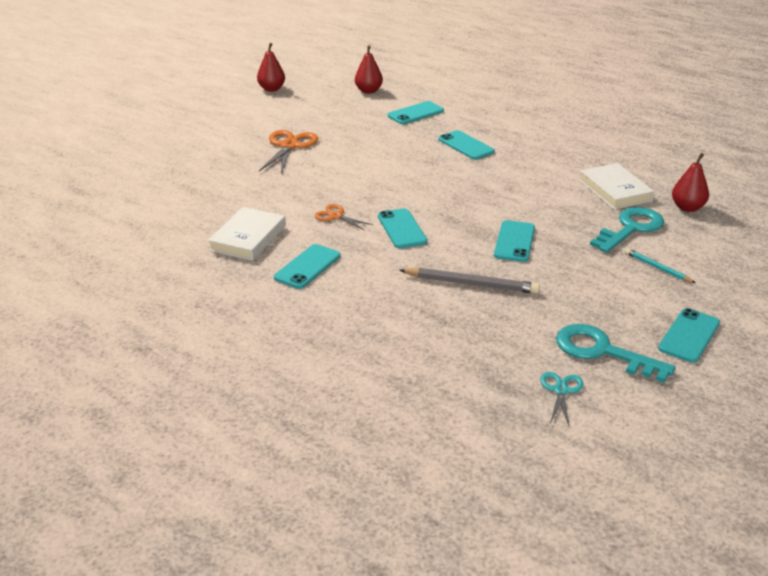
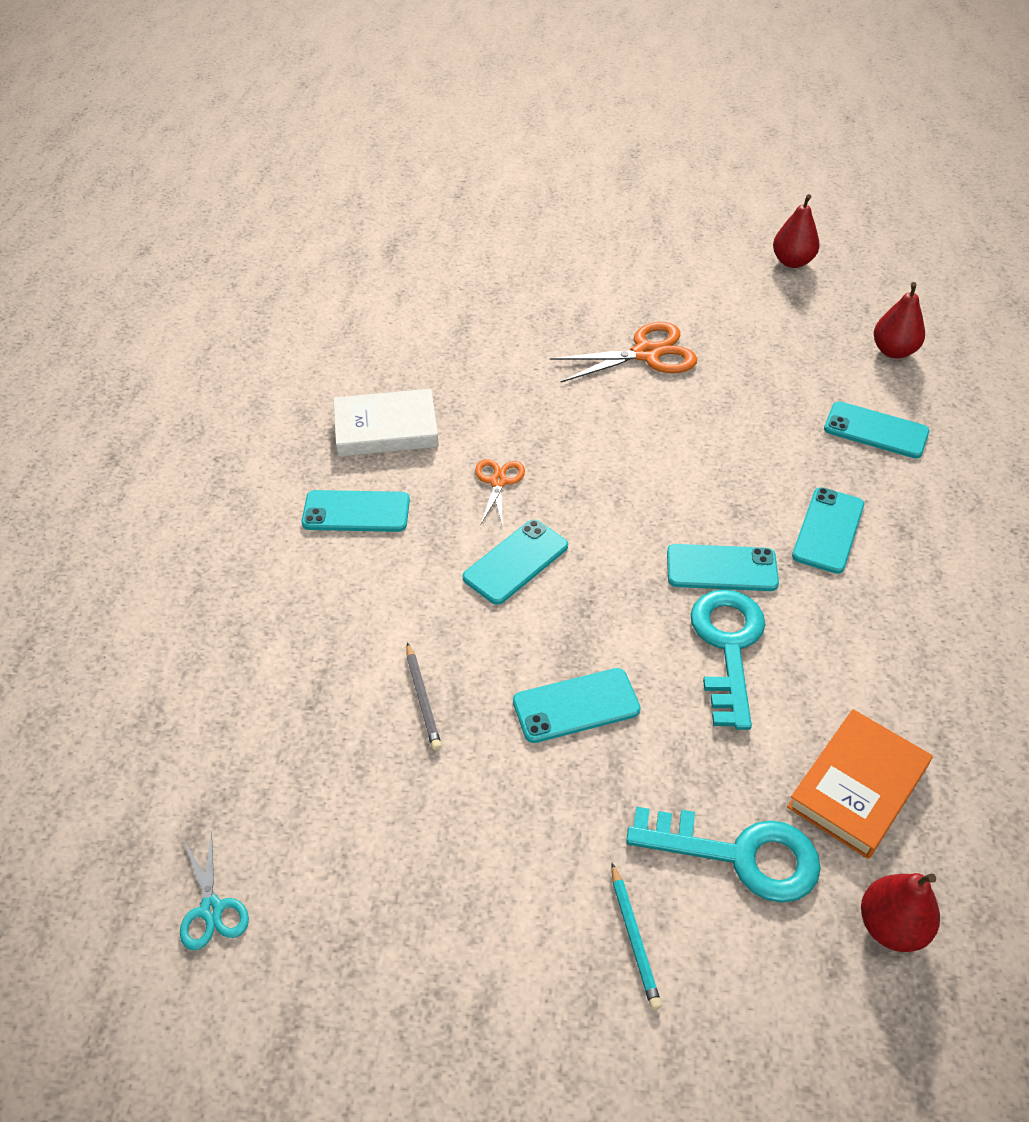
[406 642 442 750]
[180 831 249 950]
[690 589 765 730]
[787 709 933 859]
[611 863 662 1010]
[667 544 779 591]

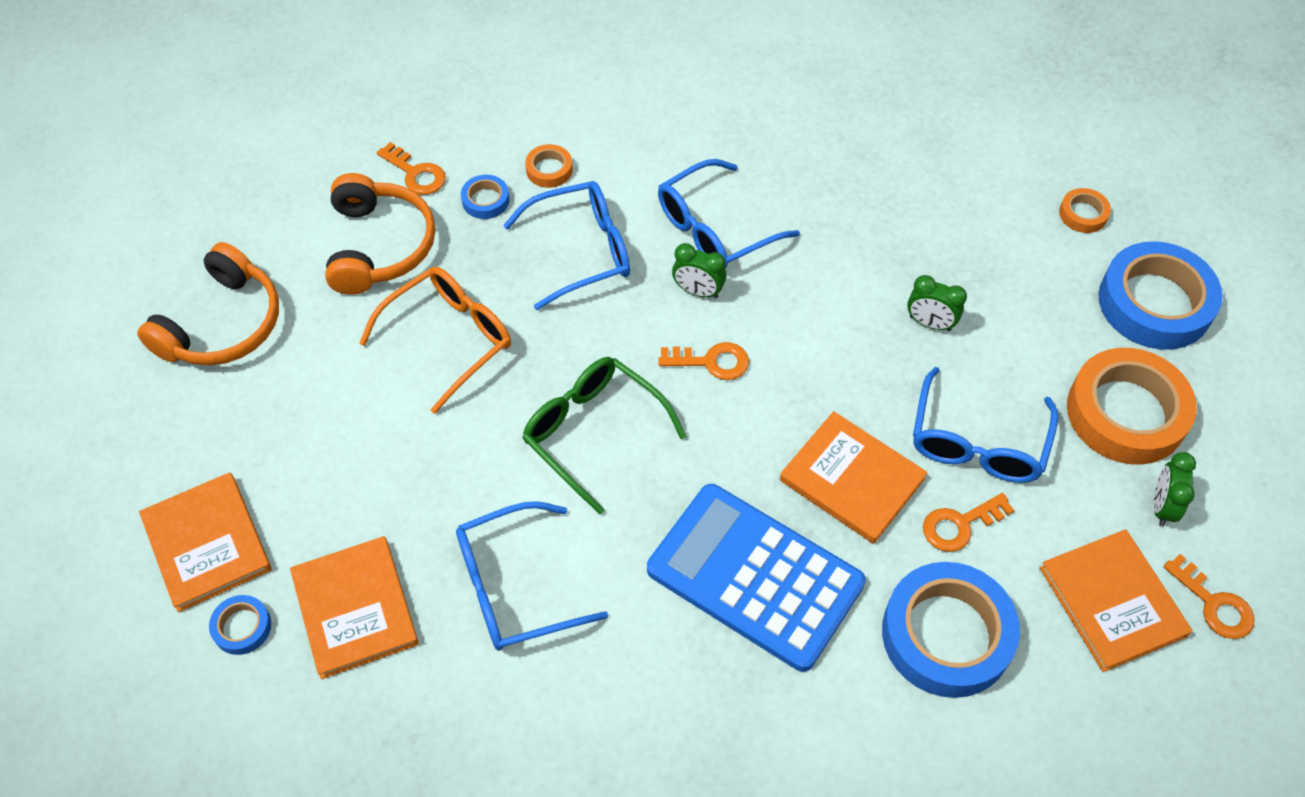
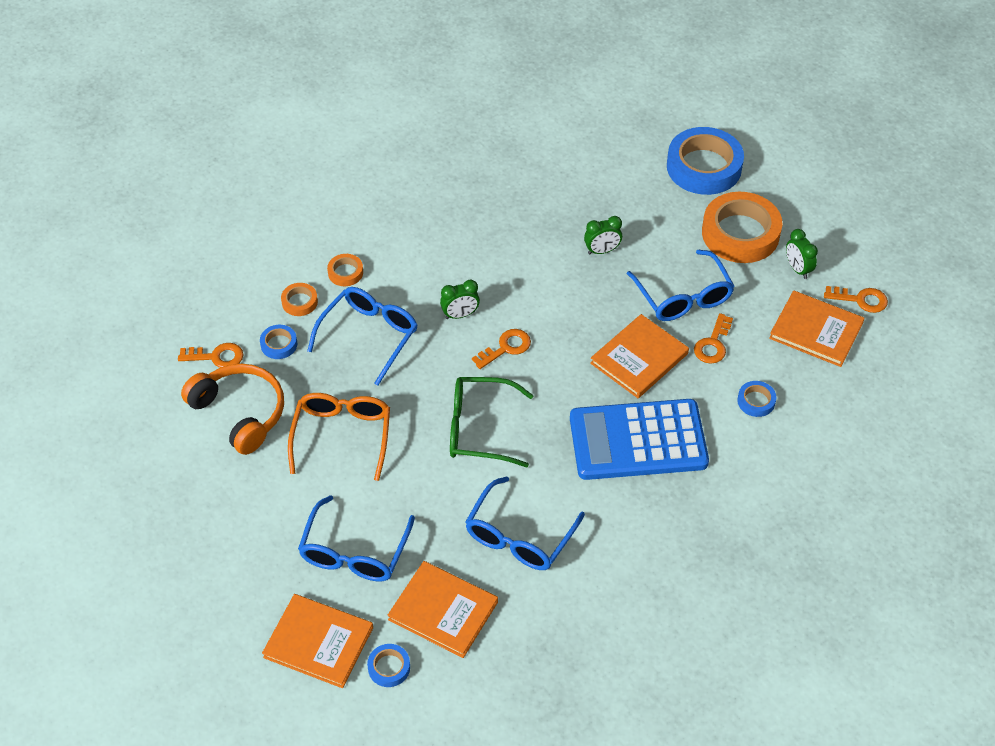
[137 242 279 365] (first image)
[298 495 415 582]
[590 314 689 398]
[737 381 776 417]
[327 254 363 286]

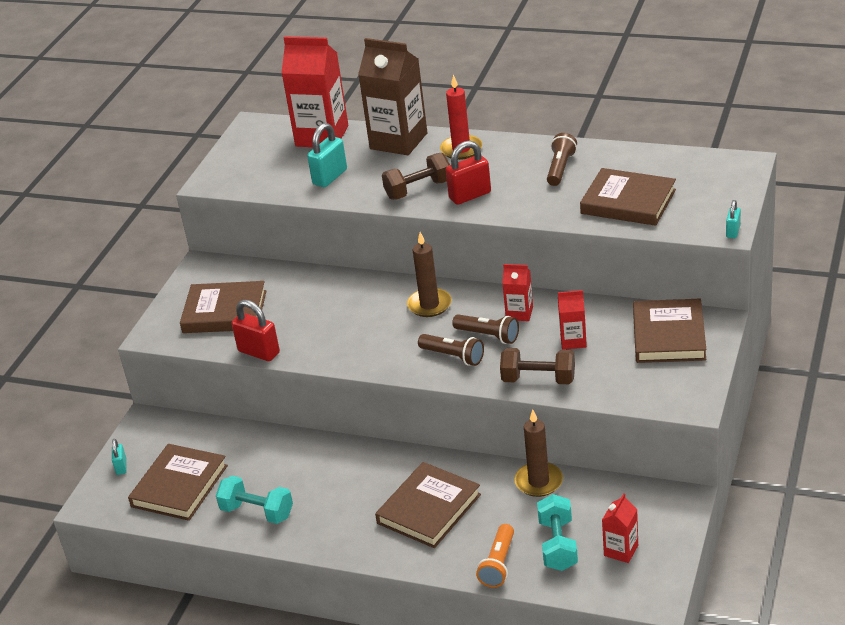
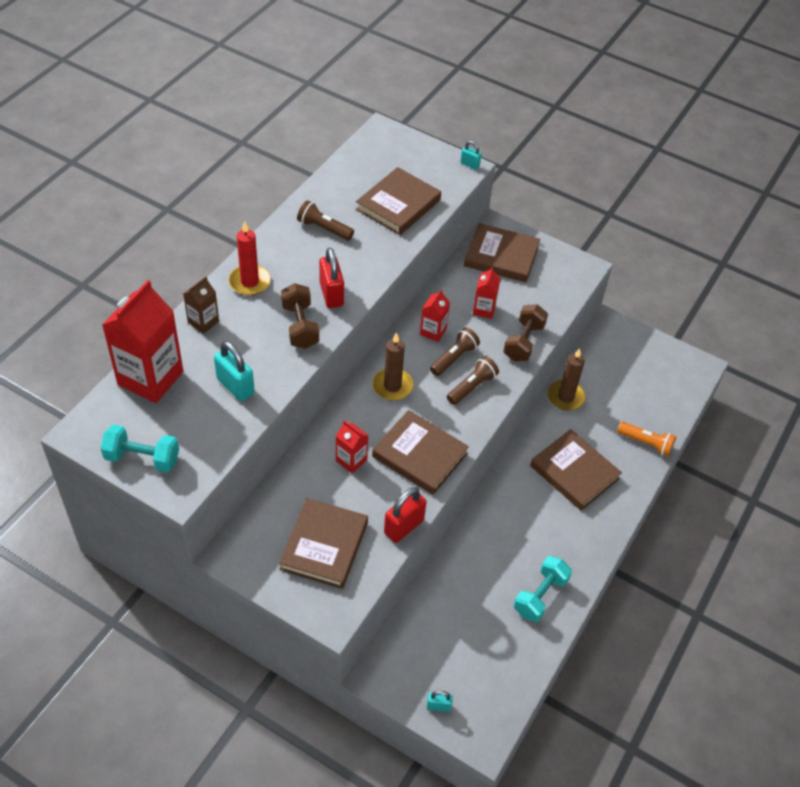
[372 410 469 495]
[183 277 219 334]
[100 425 179 473]
[336 420 368 473]

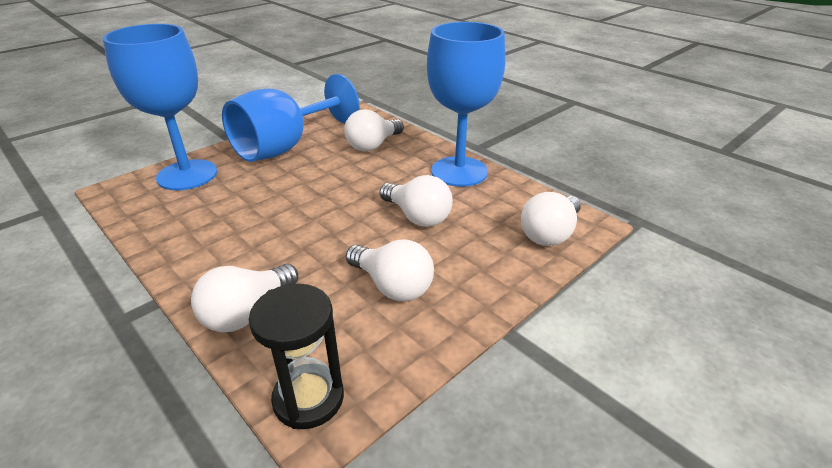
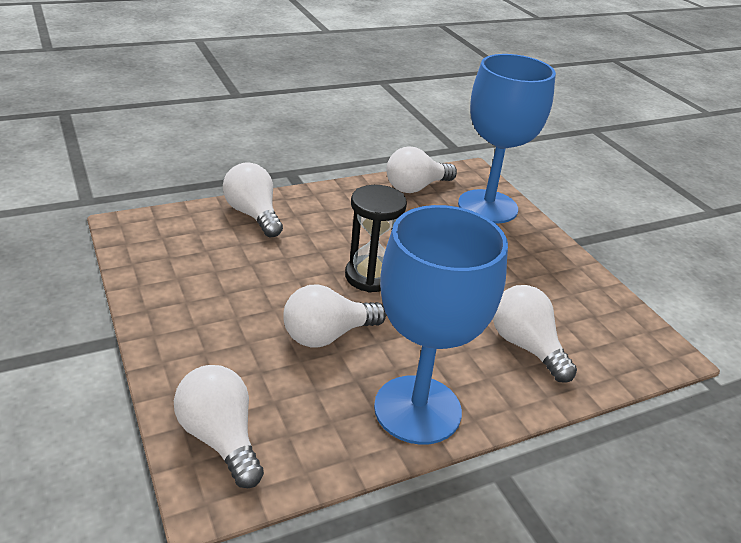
[222 74 359 162] (first image)
[345 185 407 293]
[386 147 457 193]

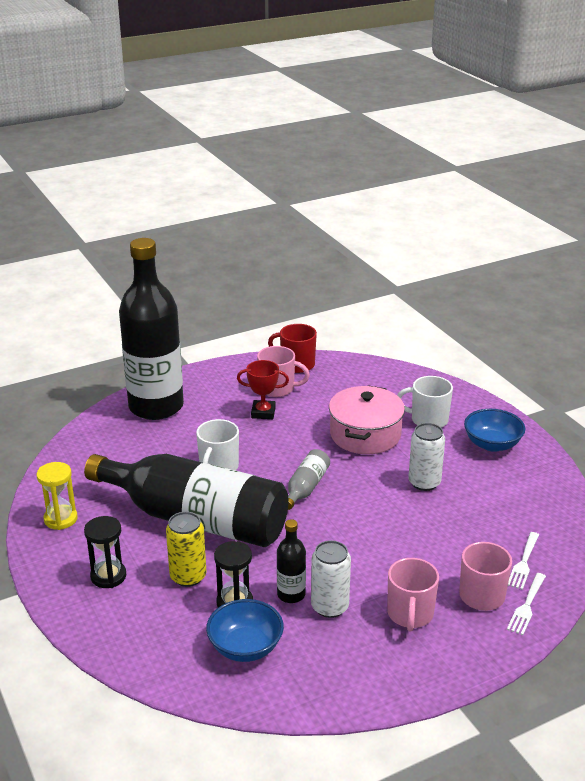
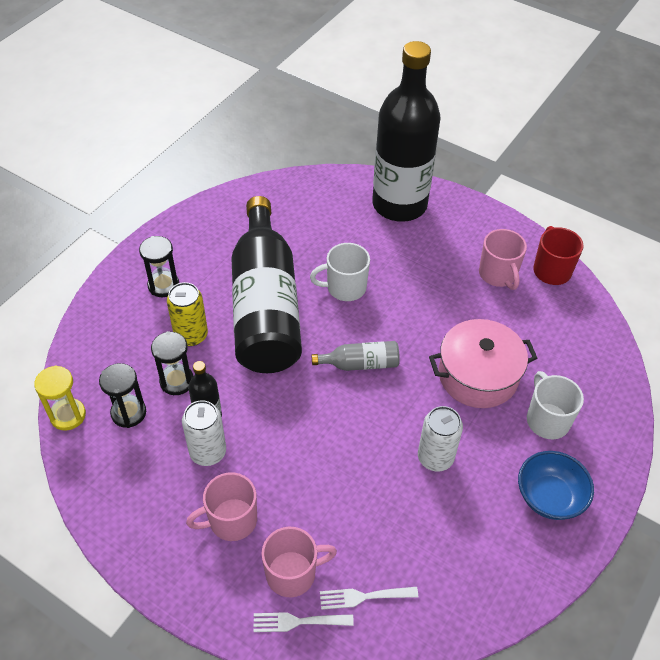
[34 365 86 431]
[99 363 146 428]
[237 360 289 419] (first image)

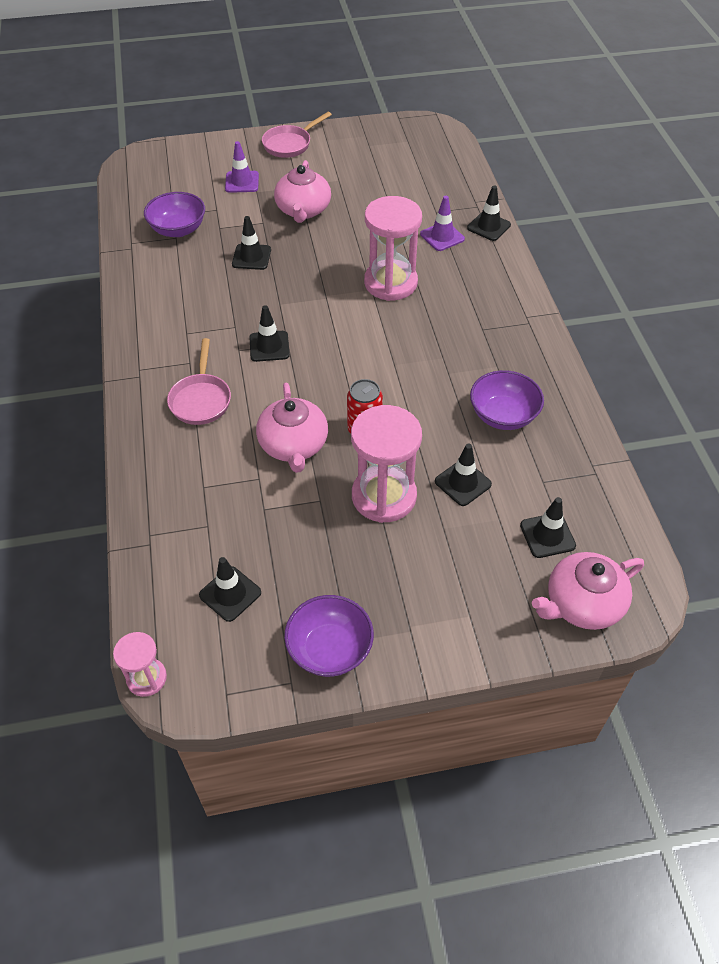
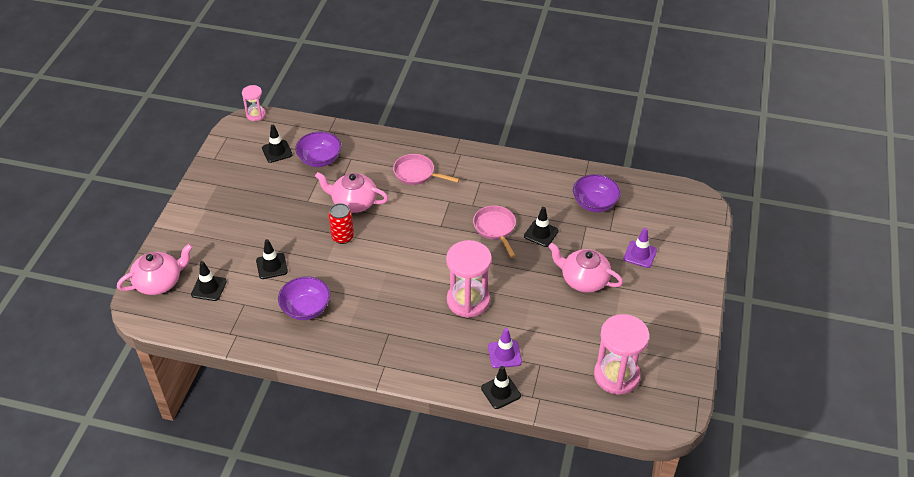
[250 305 290 362] (first image)
[473 205 516 258]
[295 131 341 167]
[594 314 650 395]
[117 244 193 295]

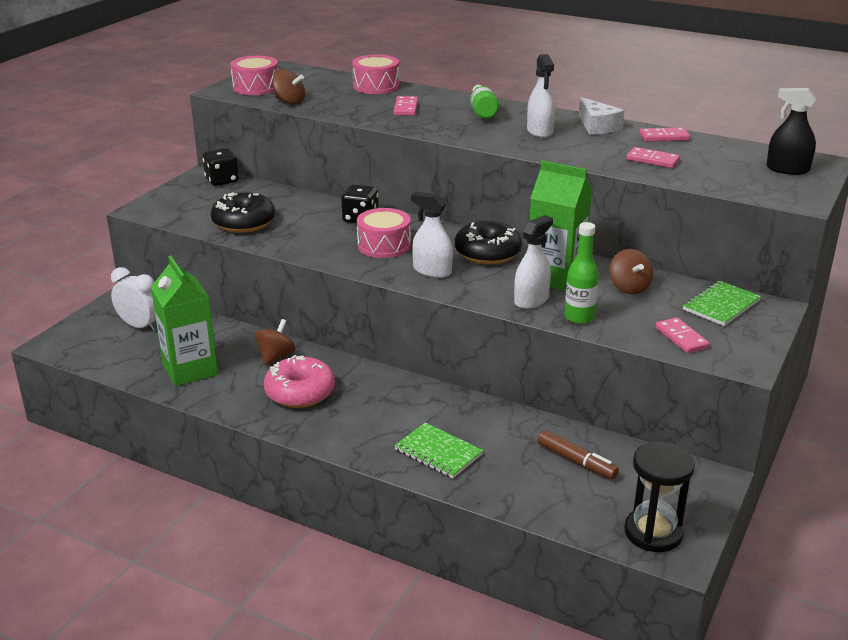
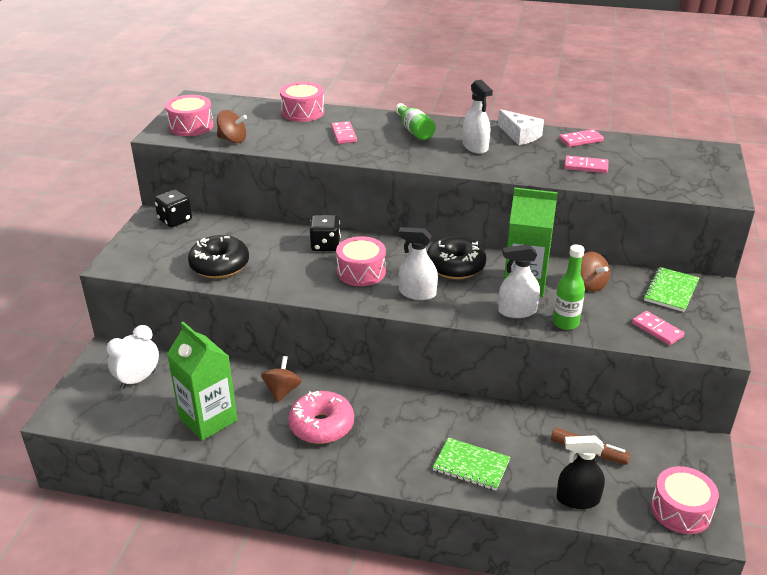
[107 325 159 389]
[498 244 540 318]
[651 466 719 534]
[556 436 605 509]

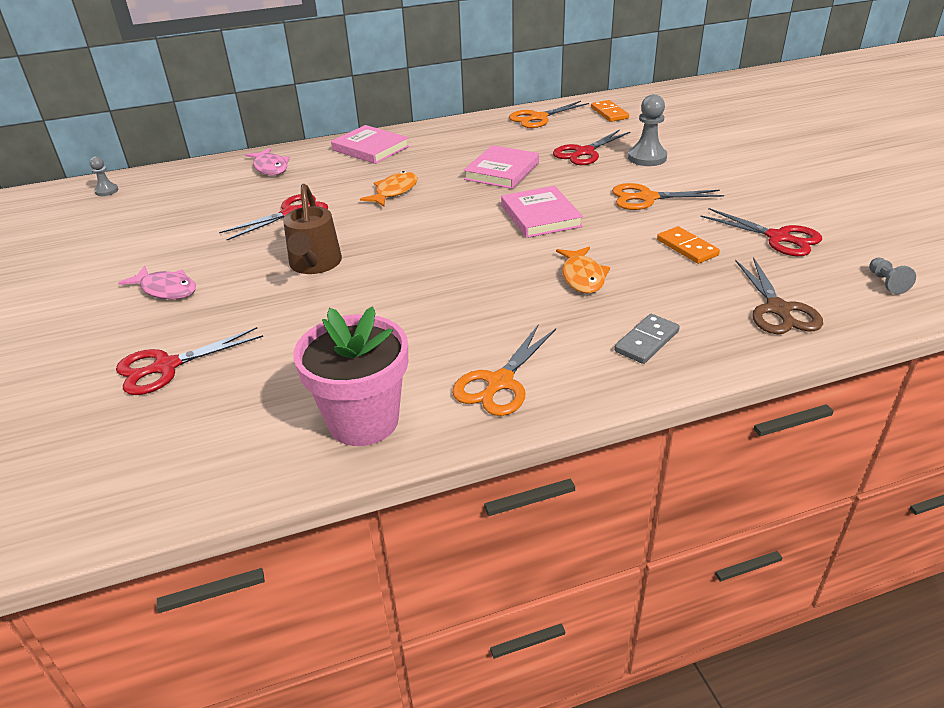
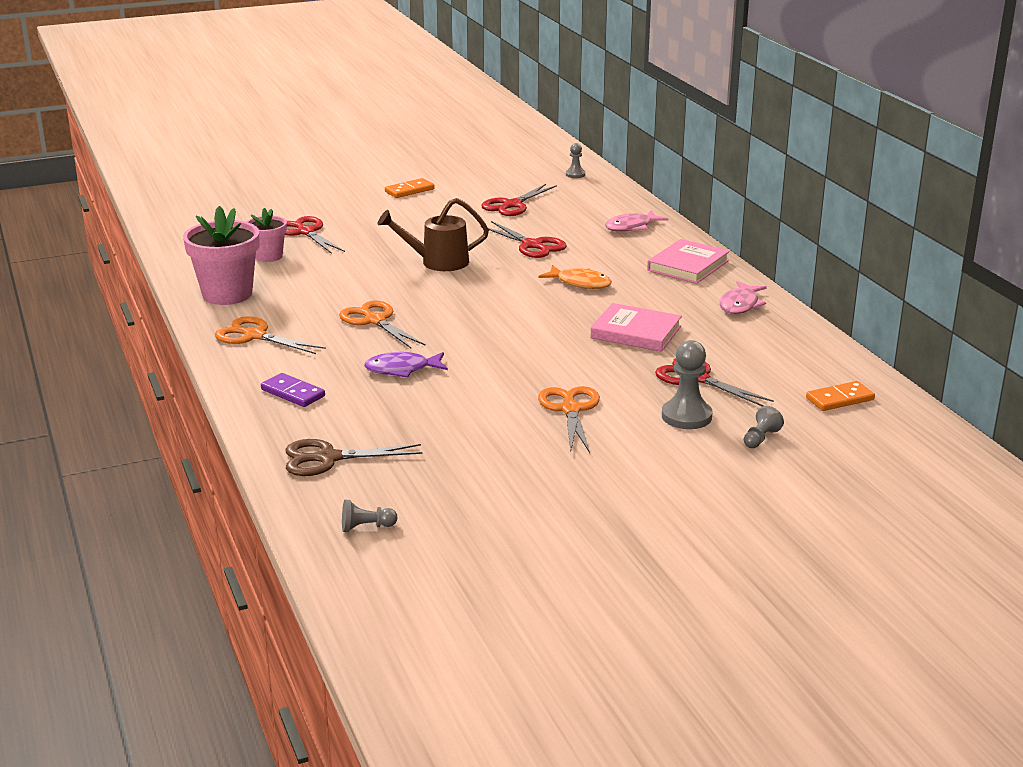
[719 281 767 314]
[501 186 583 238] (first image)
[339 300 426 348]
[364 352 448 378]
[261 373 325 407]
[385 178 434 198]
[481 184 557 216]
[247 208 287 262]
[744 406 784 448]

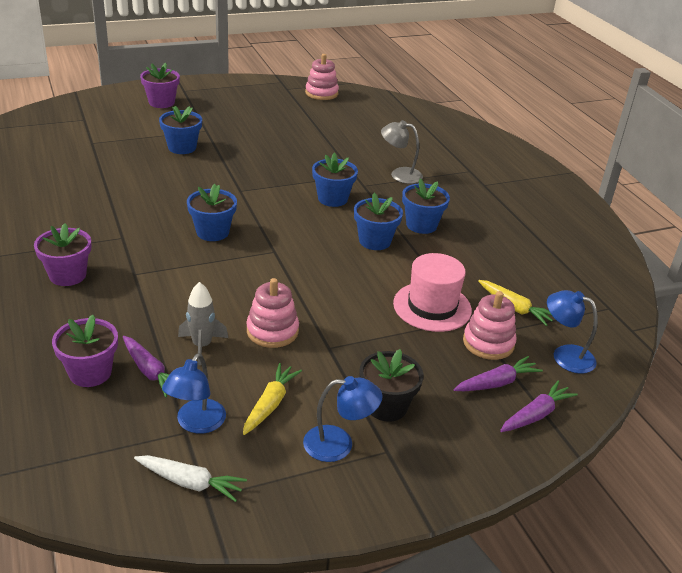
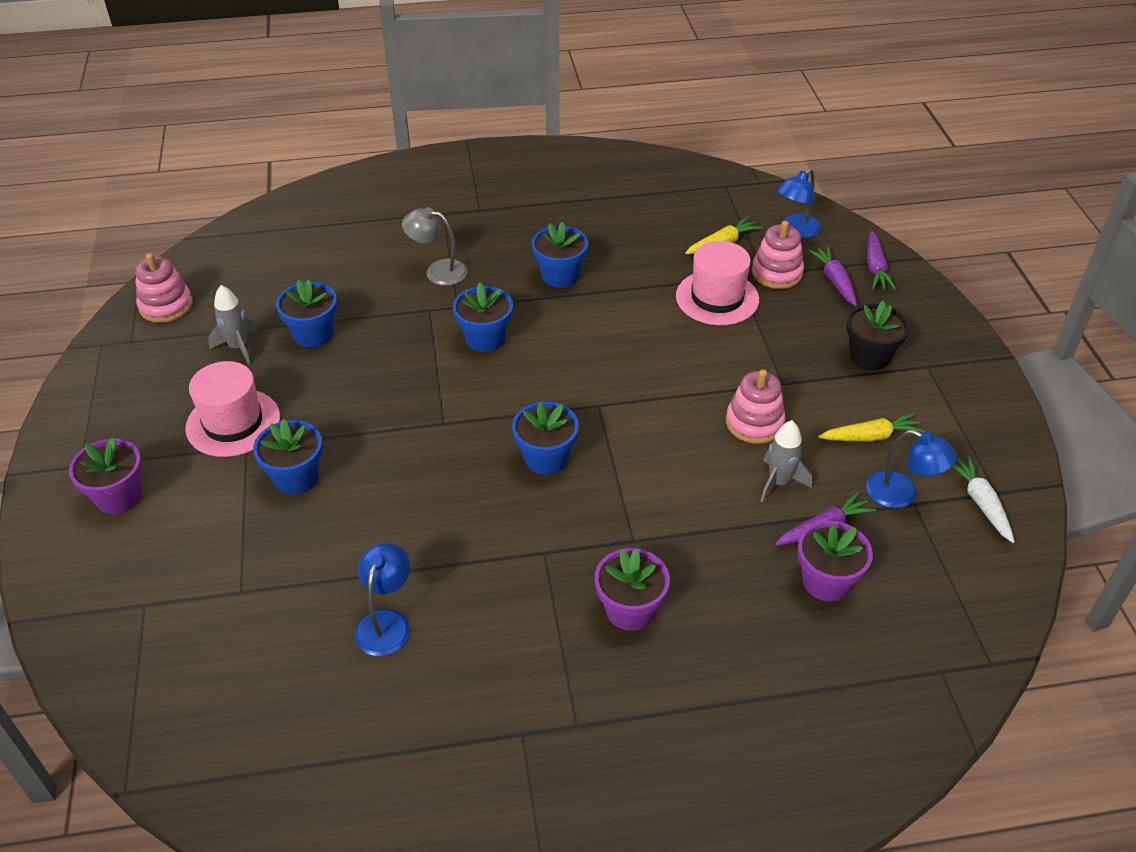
[952 455 1015 543]
[818 413 925 441]
[354 542 410 656]
[276 279 337 347]
[402 207 468 286]
[867 231 896 290]
[185 361 280 457]
[208 285 258 365]

